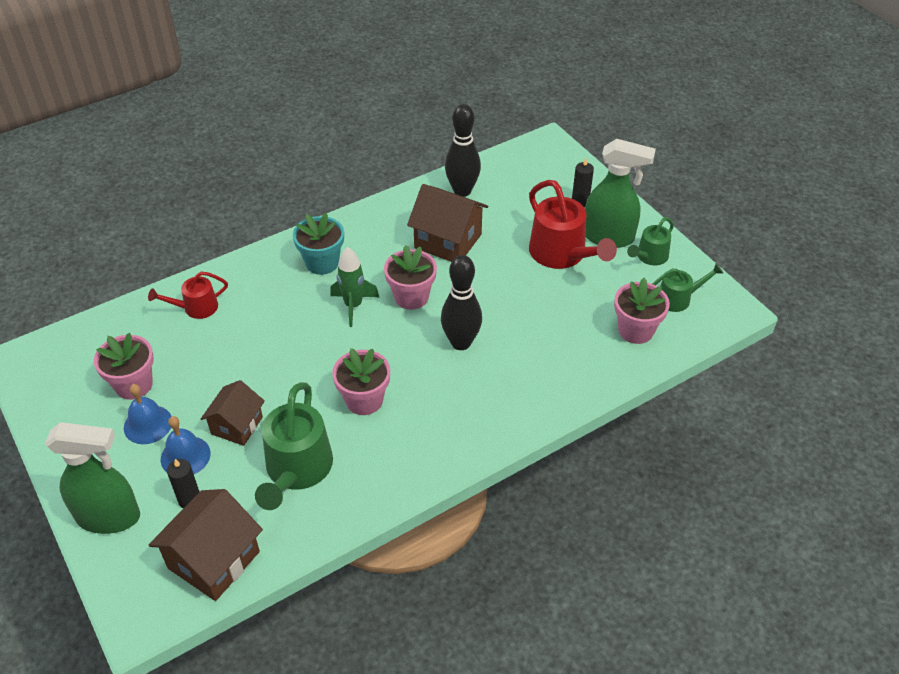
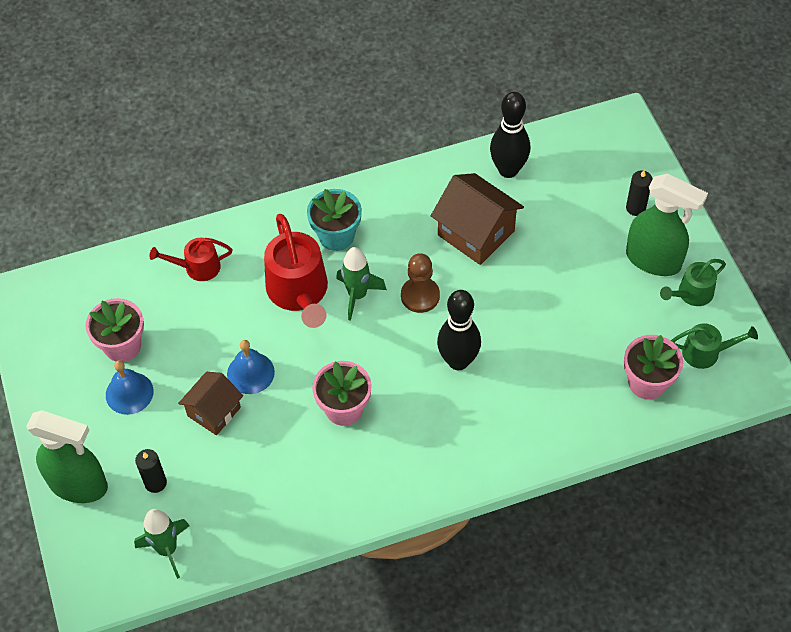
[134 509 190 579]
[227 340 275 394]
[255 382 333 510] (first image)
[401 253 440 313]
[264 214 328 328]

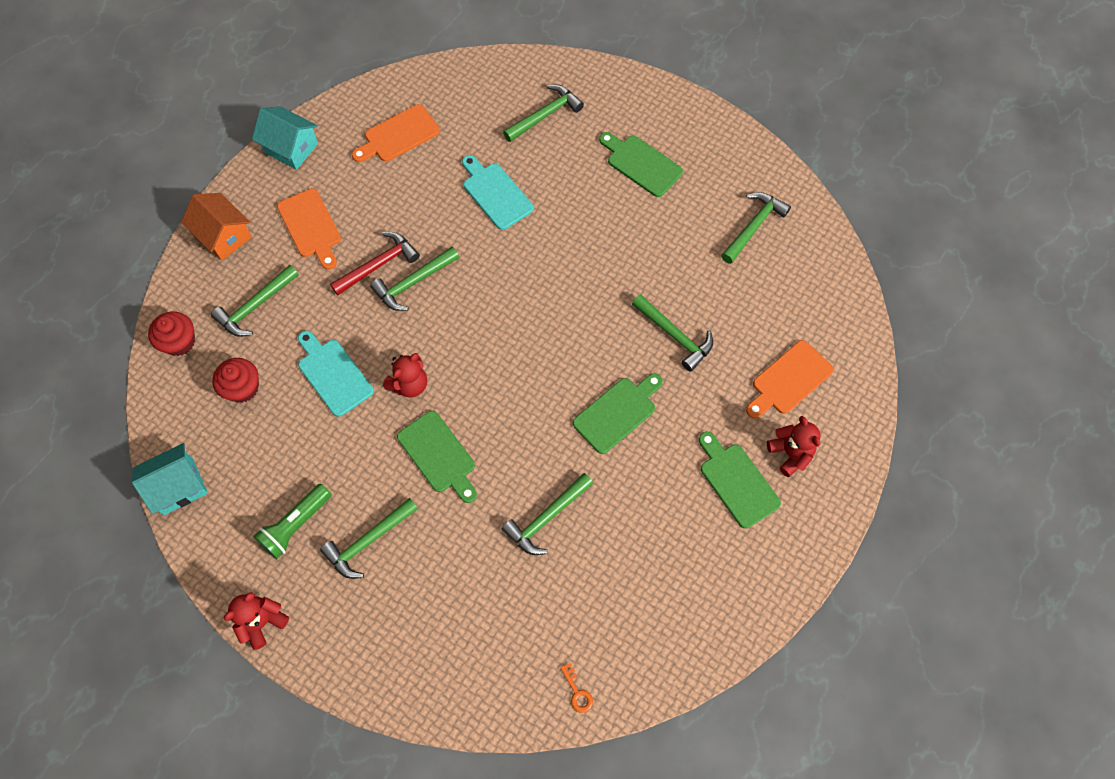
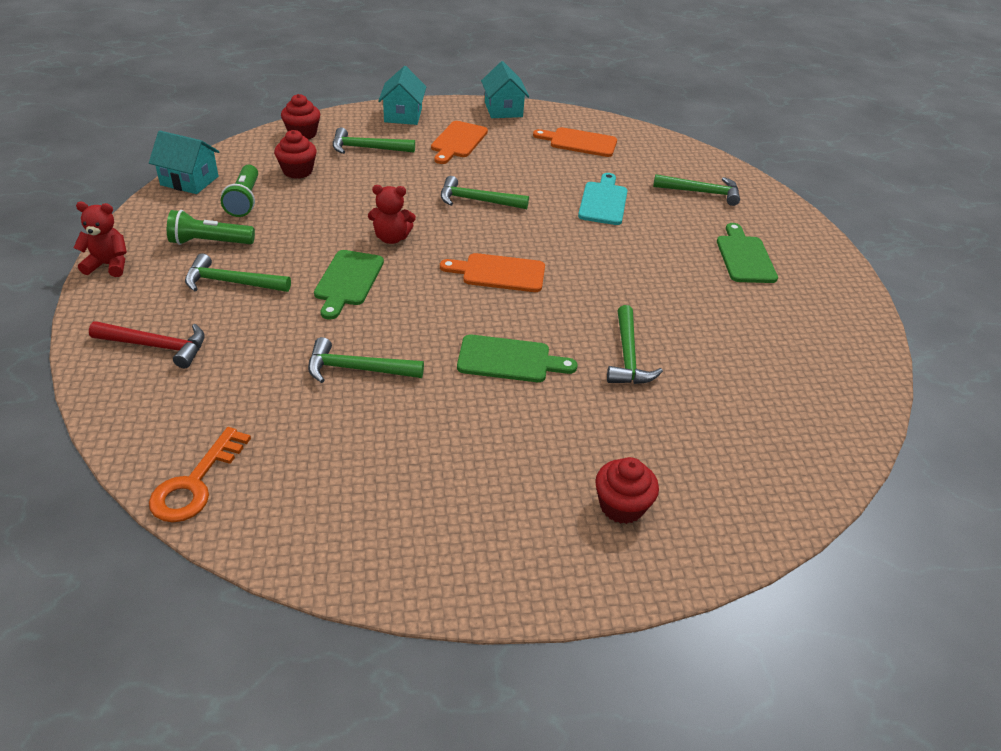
[378 66 426 125]
[298 331 374 417] (first image)
[89 321 205 368]
[149 427 251 522]
[699 432 781 529] (first image)
[721 192 791 264] (first image)
[440 253 545 292]
[595 457 659 524]
[221 165 258 217]

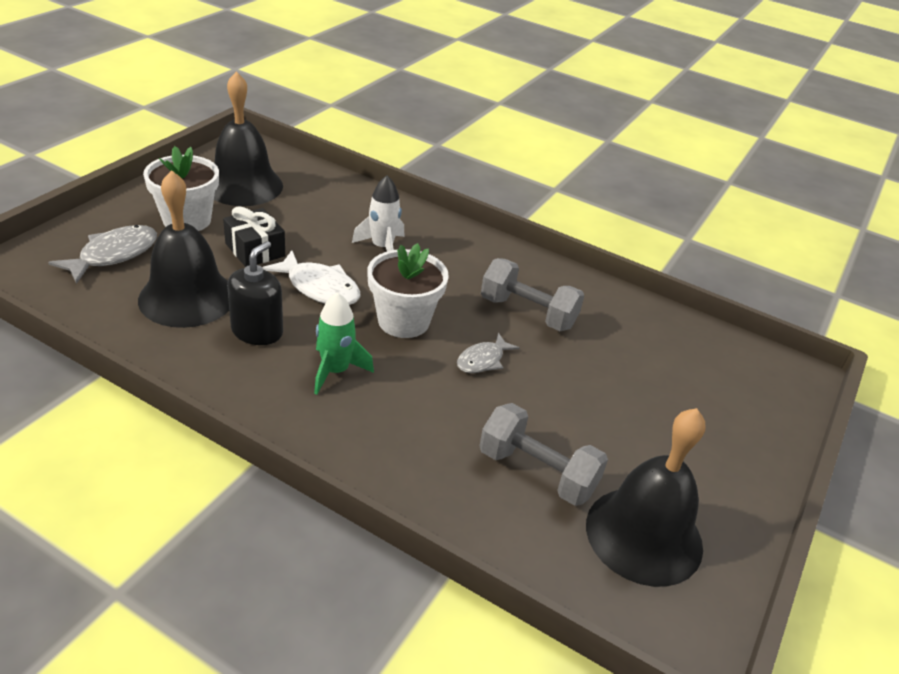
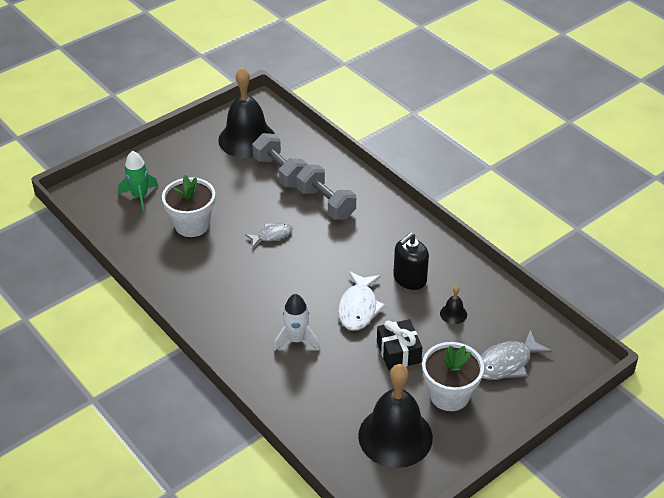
[440 286 467 324]
[338 271 385 331]
[118 151 158 212]
[162 175 215 237]
[297 164 356 220]

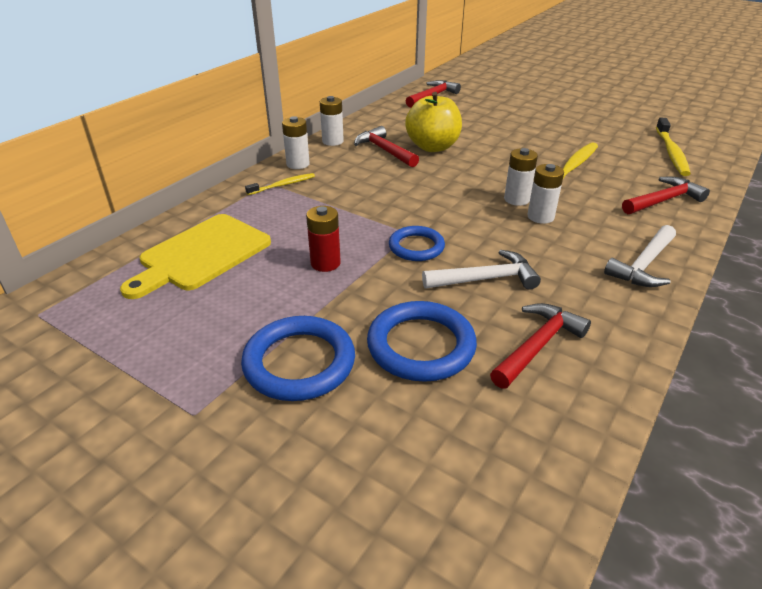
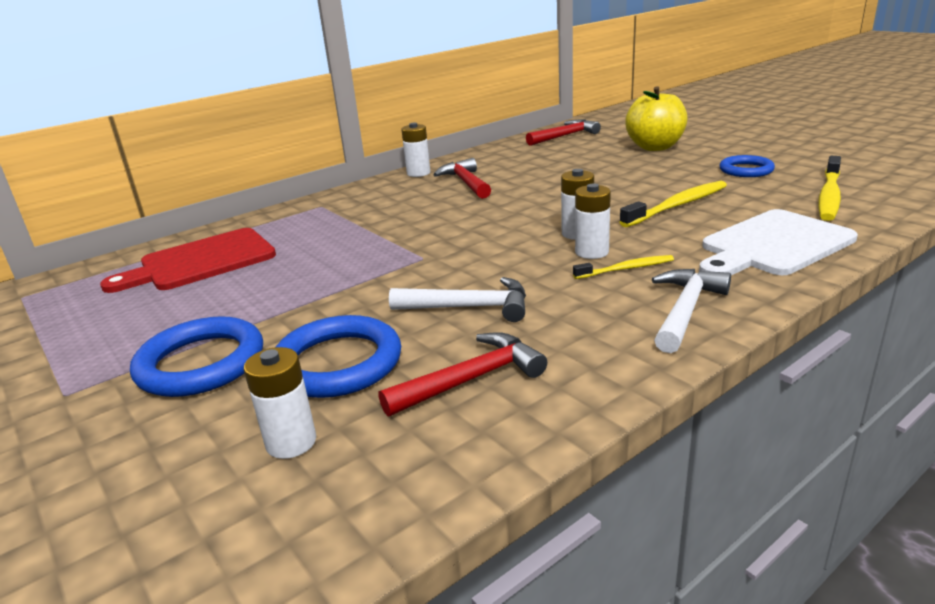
[100 228 276 293]
[573 255 674 279]
[244 347 316 459]
[306 206 341 272] (first image)
[719 155 775 177]
[625 86 687 151]
[652 269 731 353]
[699 209 858 275]

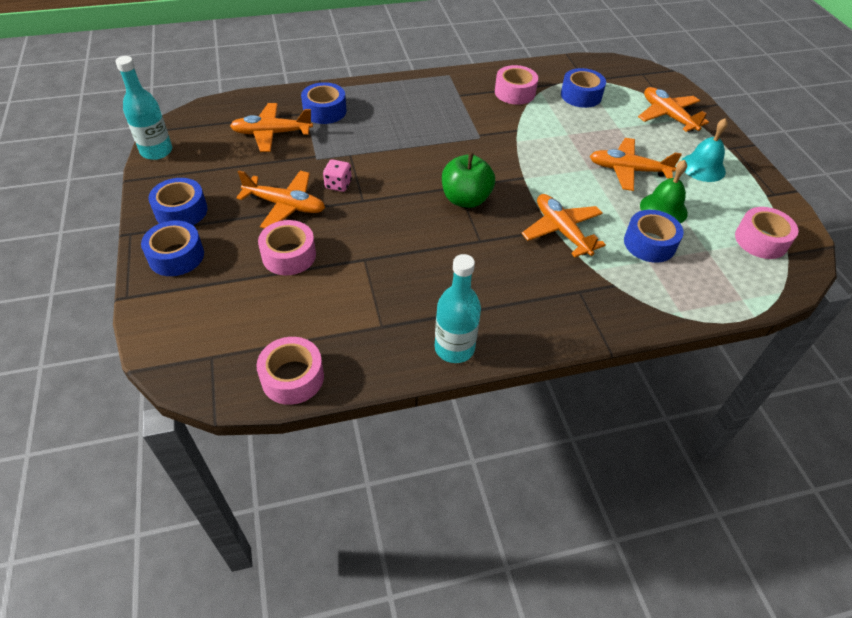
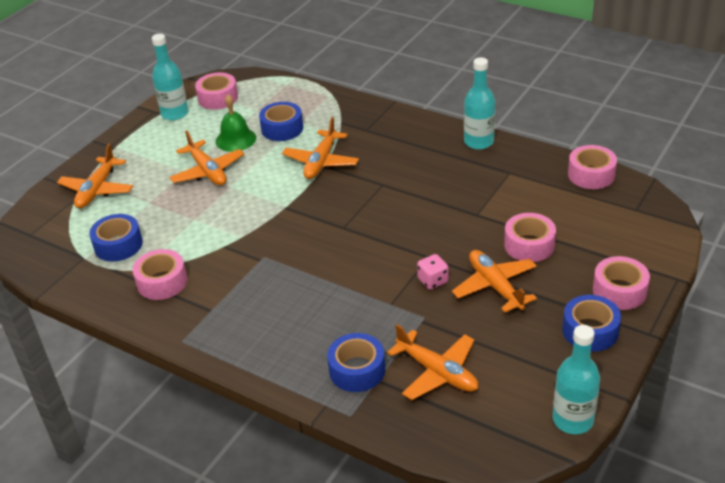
[593 256 650 310]
[442 152 495 208] (first image)
[681 118 728 182] (first image)
[152 34 188 120]

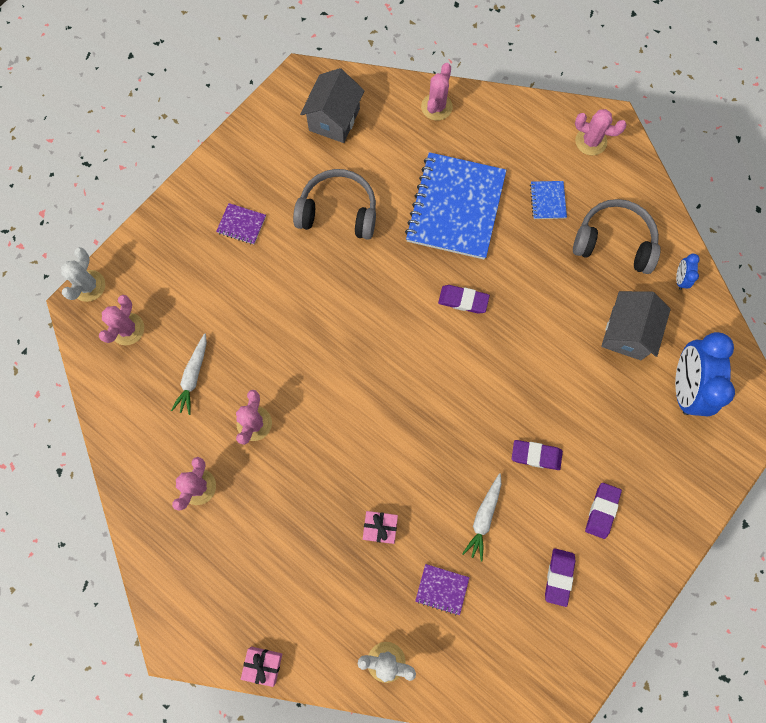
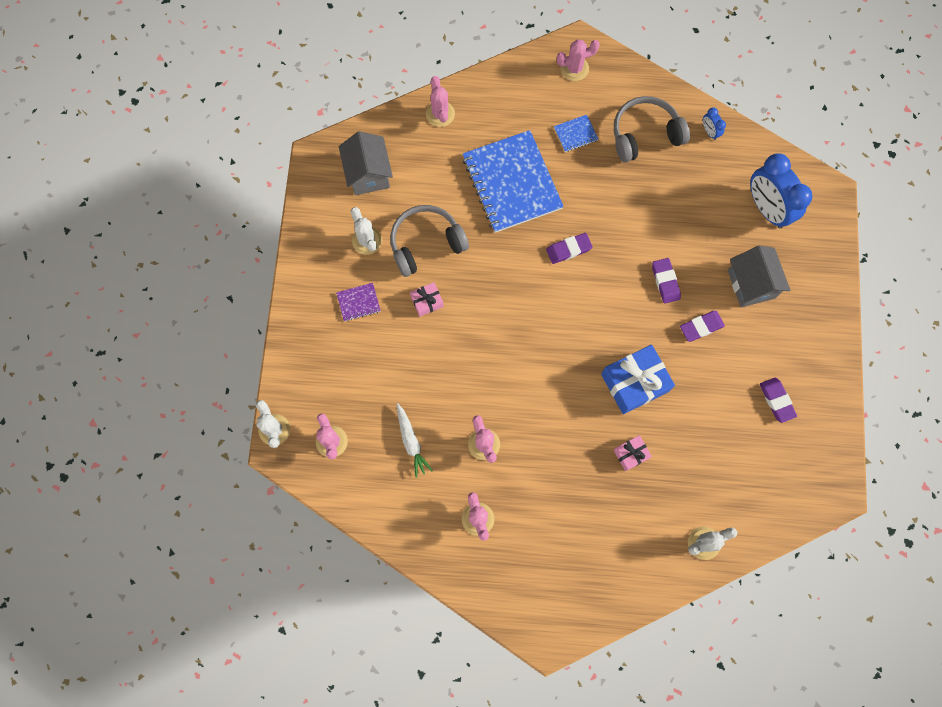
[410 282 444 317]
[415 564 470 616] (first image)
[462 473 501 562] (first image)
[554 115 598 152]
[652 258 681 304]
[728 245 791 307]
[351 207 382 255]
[601 345 675 414]

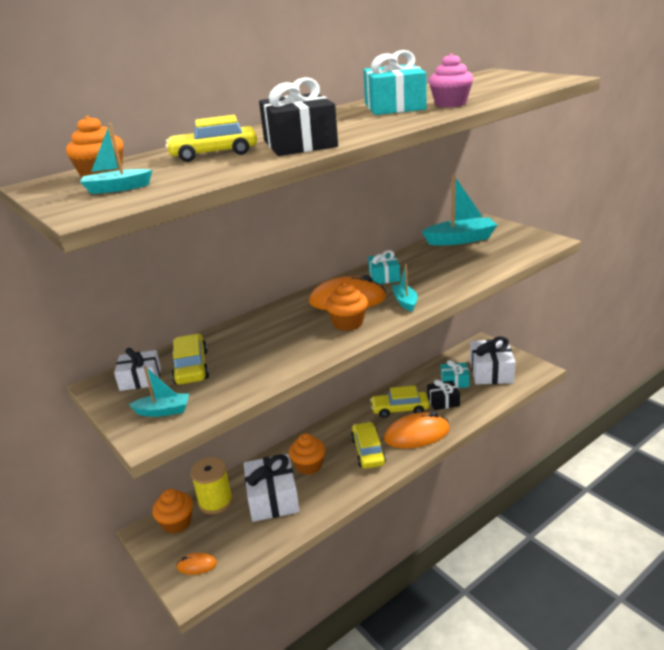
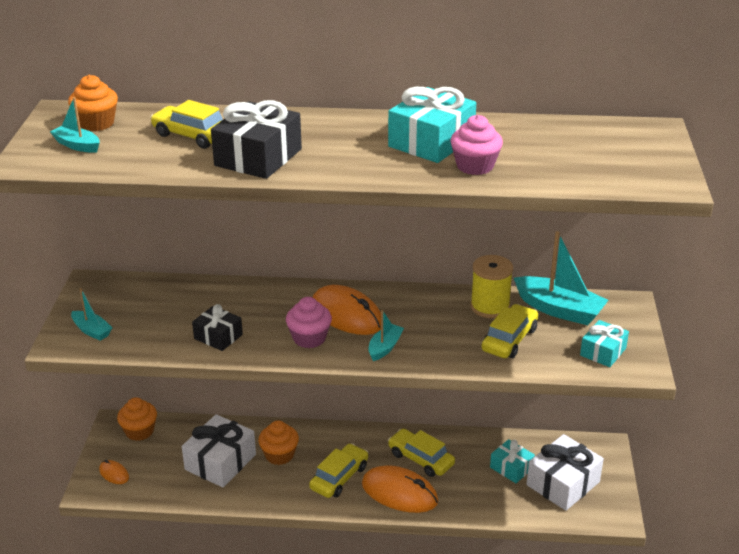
[114 348 161 391] (first image)
[481 304 538 358]
[470 255 513 318]
[286 297 332 348]
[580 320 629 367]
[192 304 243 351]

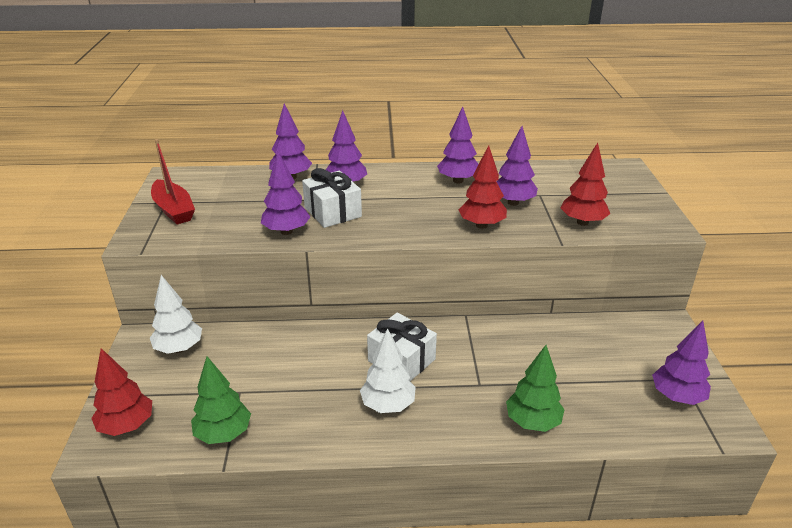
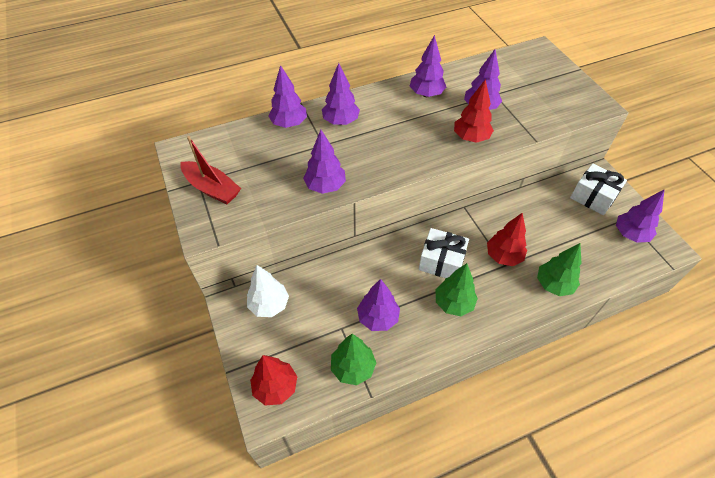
[570 163 627 215]
[436 263 478 316]
[487 213 527 266]
[357 279 400 331]

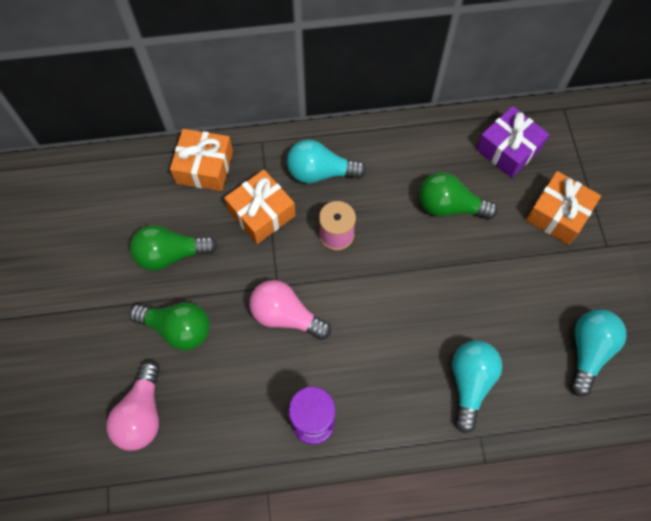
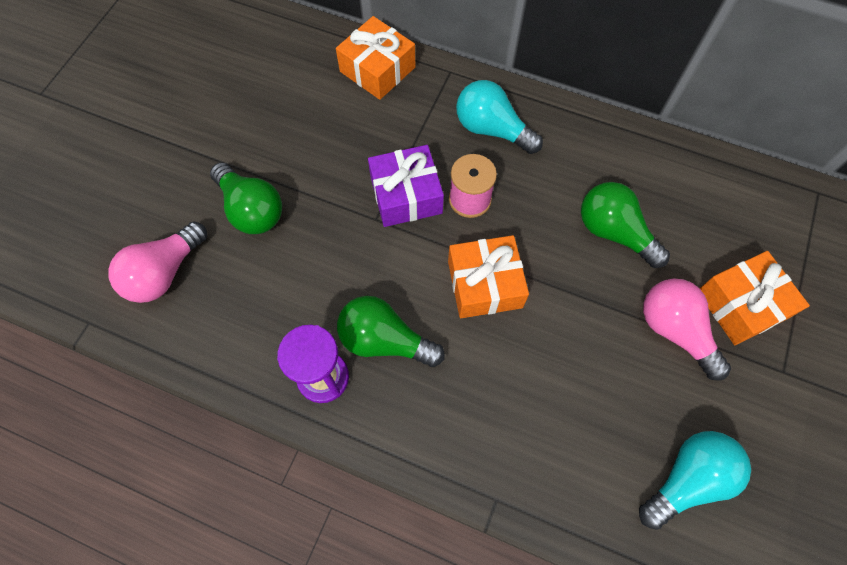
[337 296 445 367]
[448 235 529 318]
[643 279 731 381]
[452 340 502 433] (first image)
[368 145 444 227]

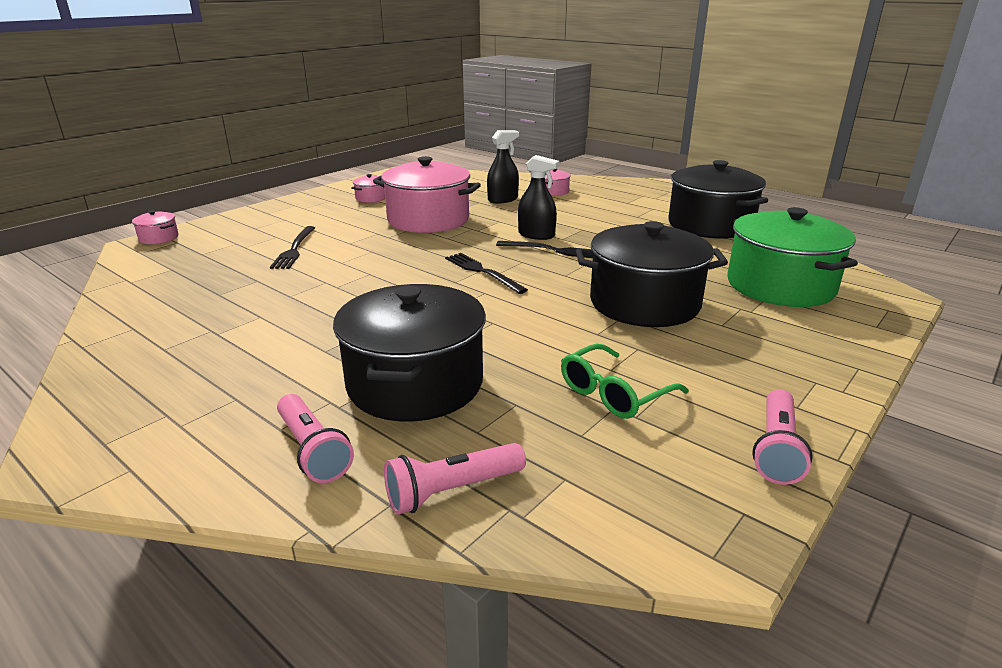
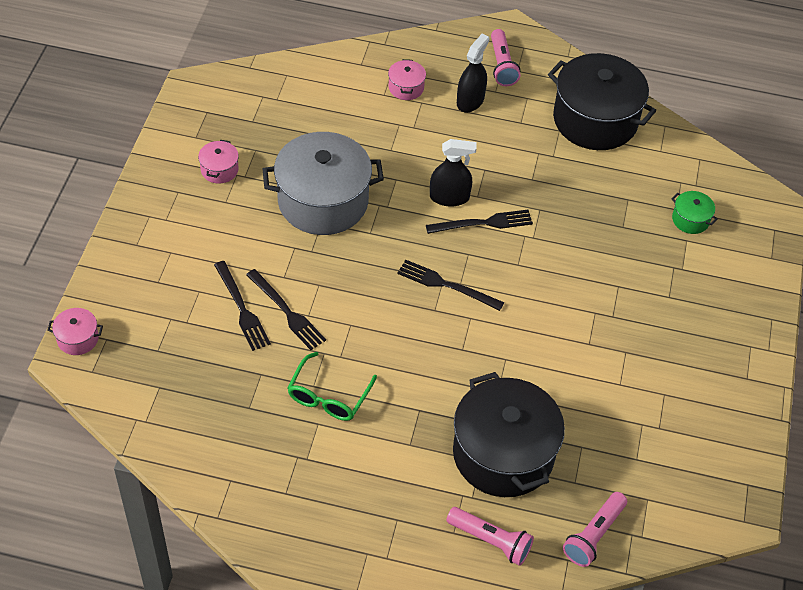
[263 132 384 235]
[457 34 489 113]
[288 352 377 421]
[576 221 728 327] (first image)
[671 191 718 234]
[491 29 521 86]
[246 269 326 350]

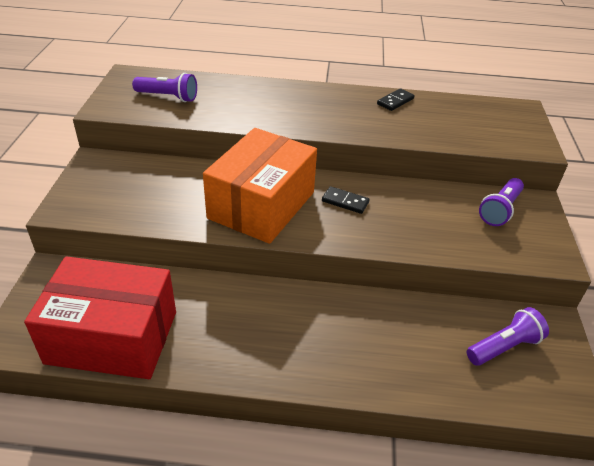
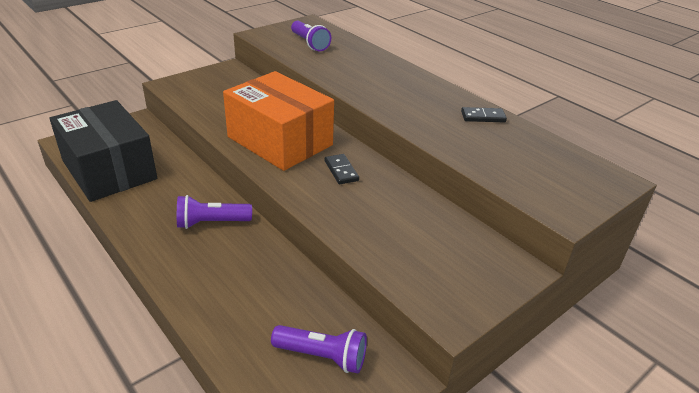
[49 100 157 202]
[223 71 334 171]
[177 195 252 229]

